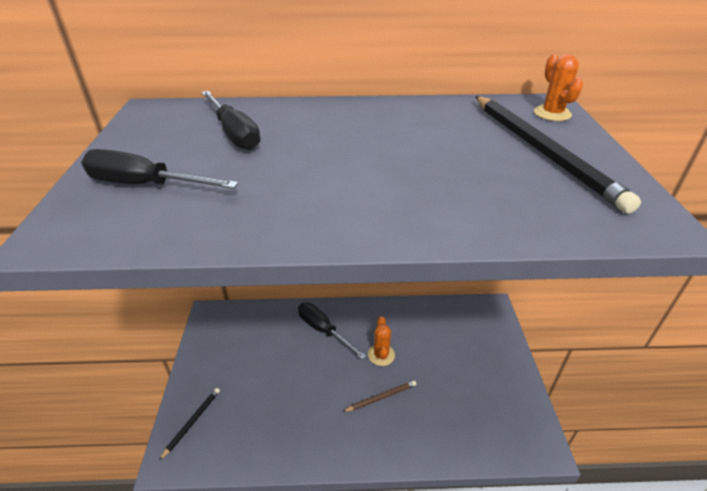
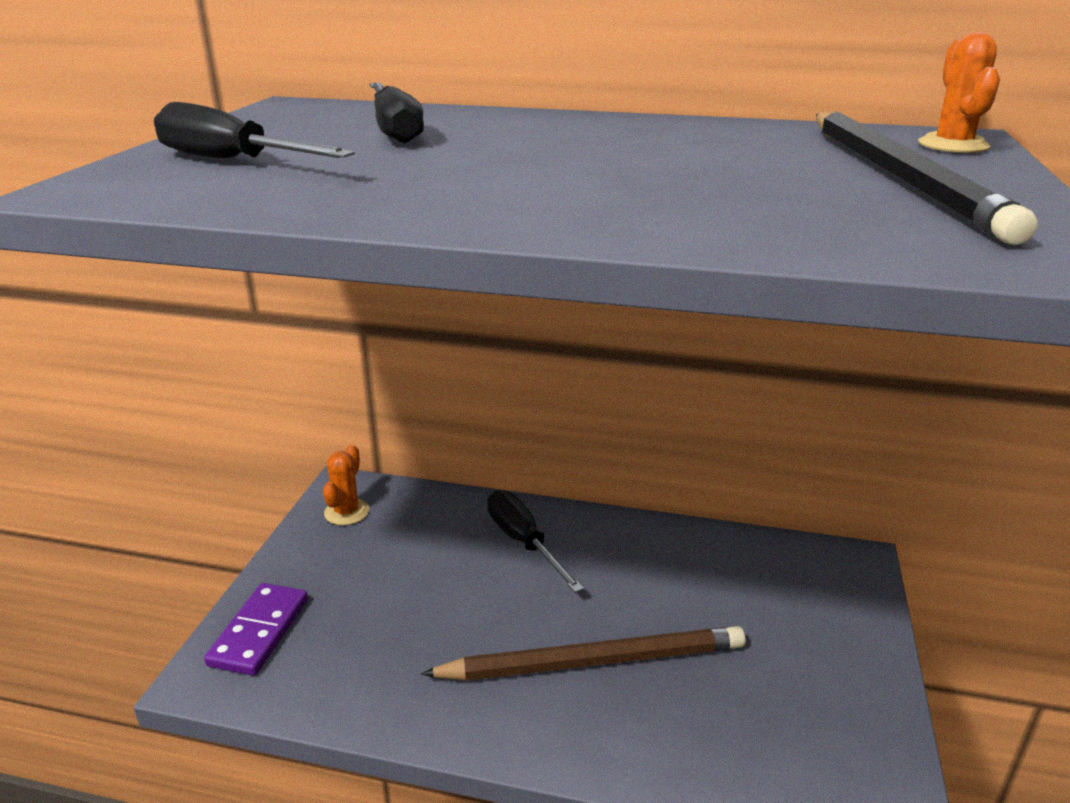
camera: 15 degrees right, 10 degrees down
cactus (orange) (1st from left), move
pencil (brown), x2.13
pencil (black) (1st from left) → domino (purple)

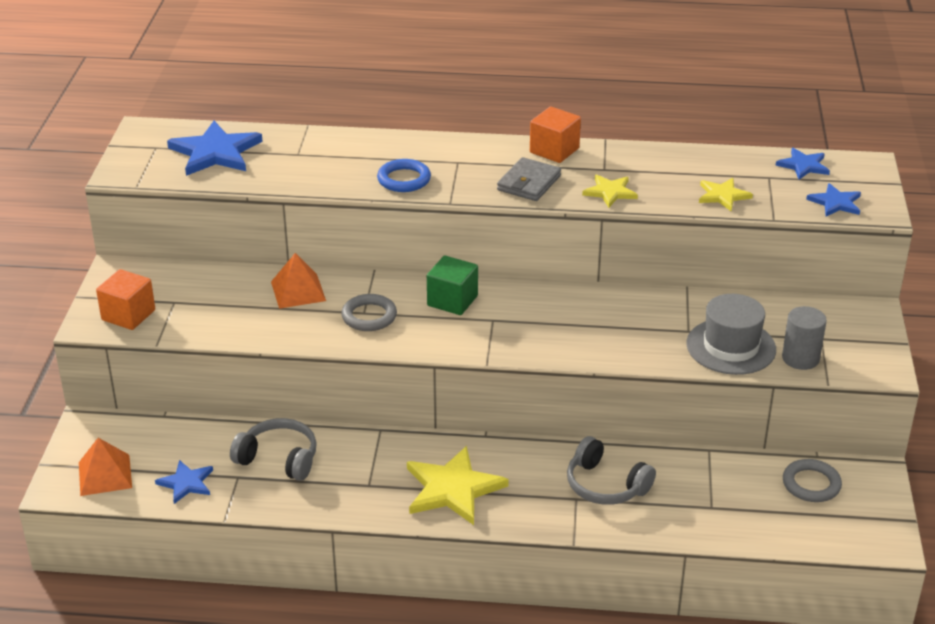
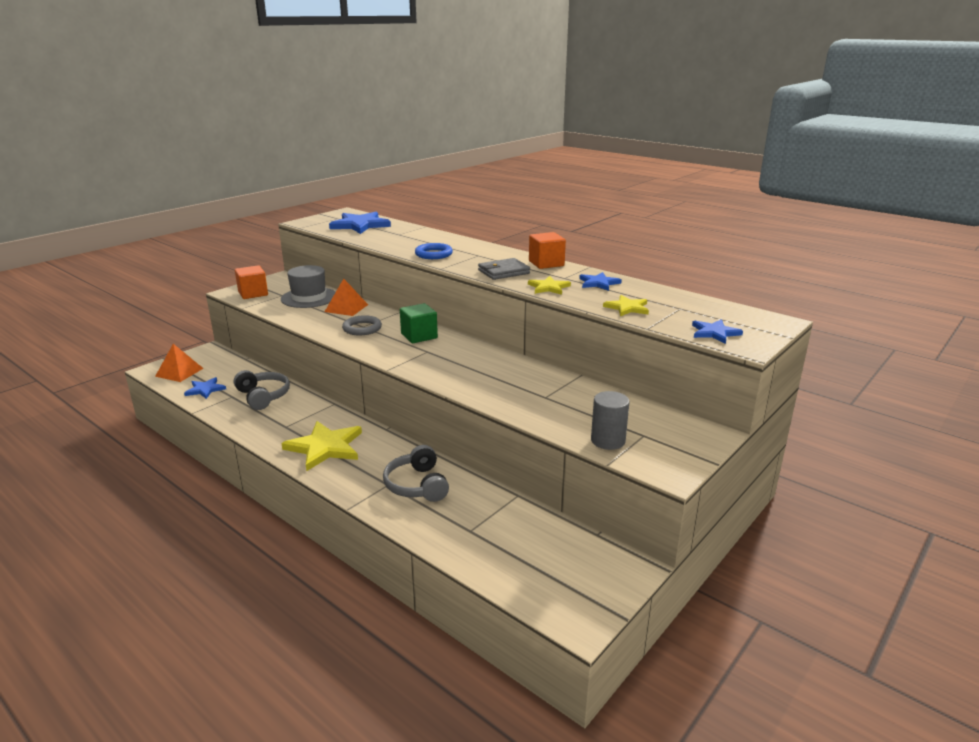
camera: 35 degrees right, 10 degrees down
star (blue) (3rd from left), move
hat (grey), move
ring (grey) (2nd from left) → -

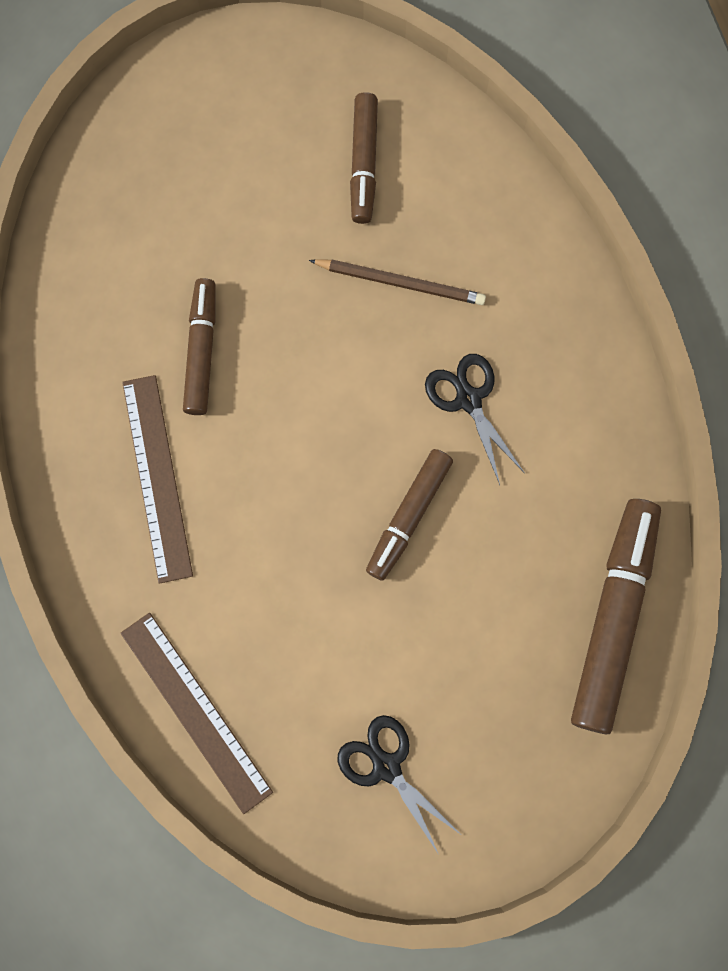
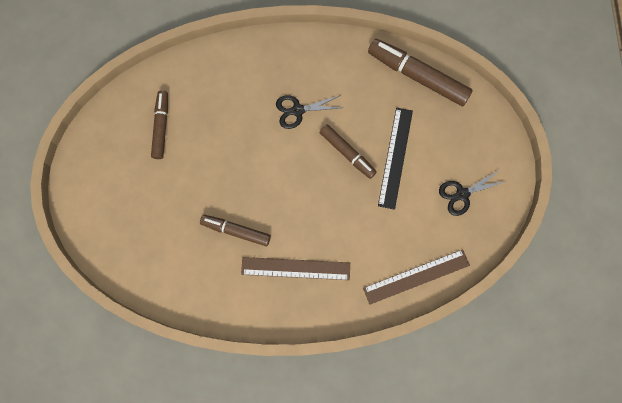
camera: 75 degrees left, 0 degrees up
marker (brown) (2nd from left in the first image) → marker (brown) (1st from left), 105 degrees counterclockwise
pencil (brown) → -
- → ruler (black)

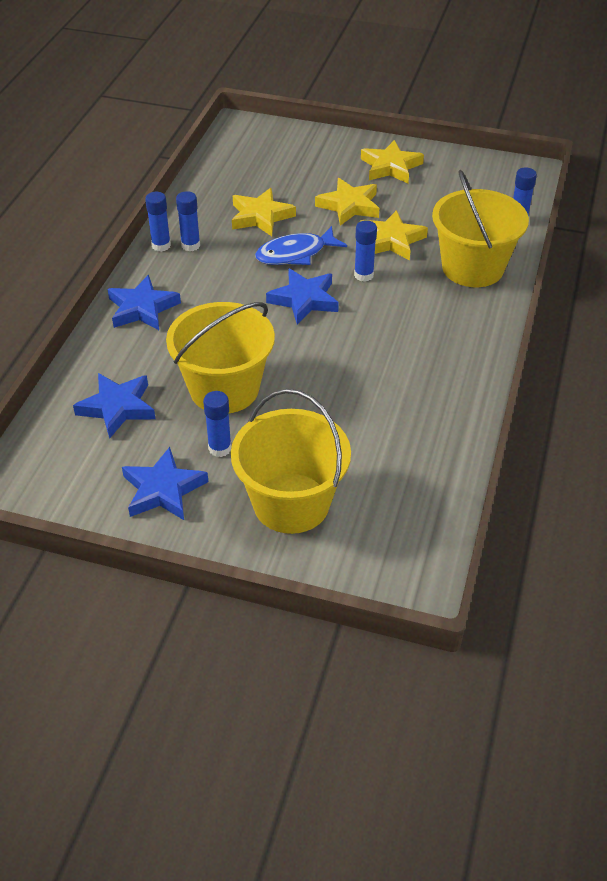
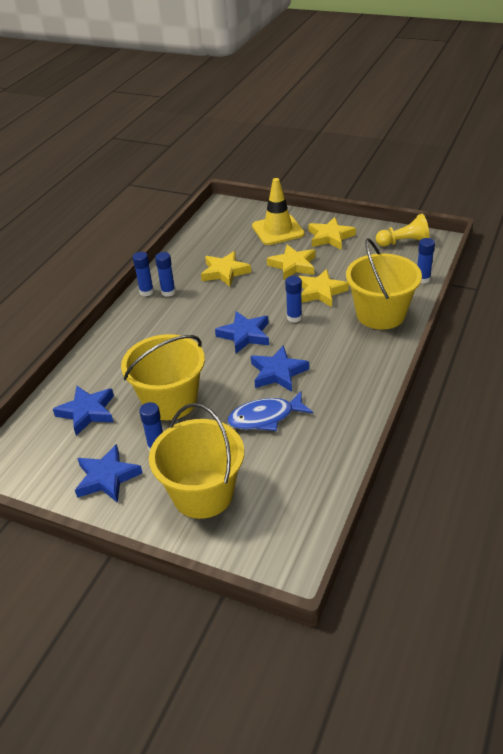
camera: 10 degrees right, 5 degrees down
fish (blue), move
star (blue) (2nd from left in the first image) → star (blue) (4th from left), move
- → traffic cone (yellow)
- → pawn (yellow)

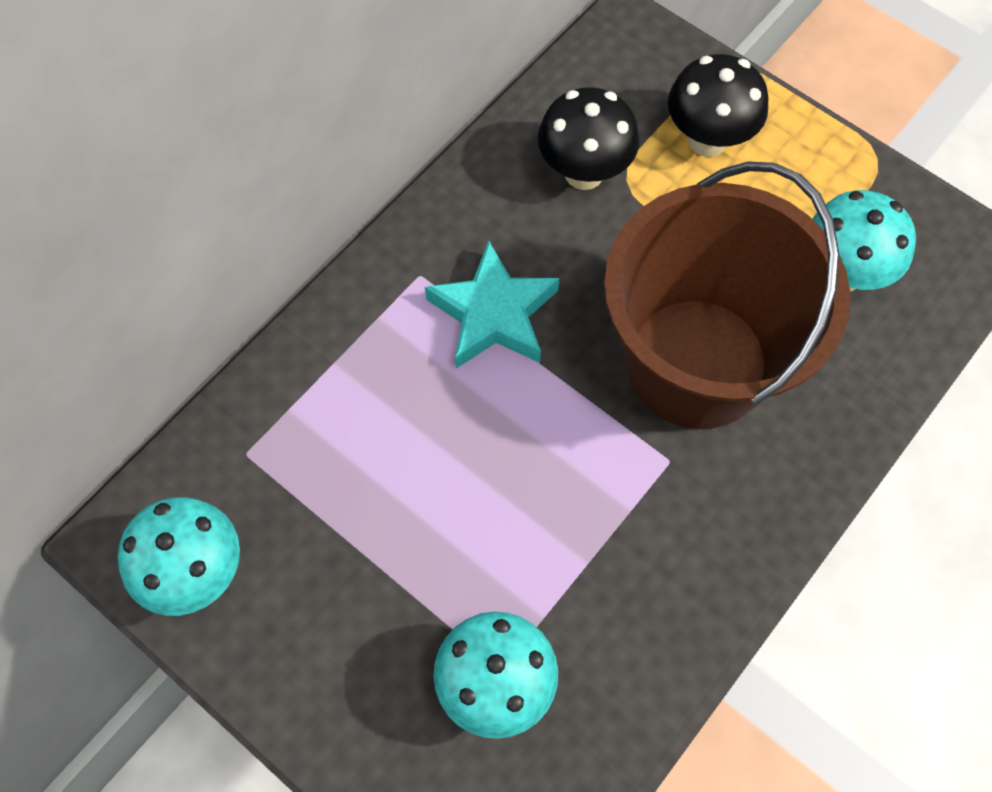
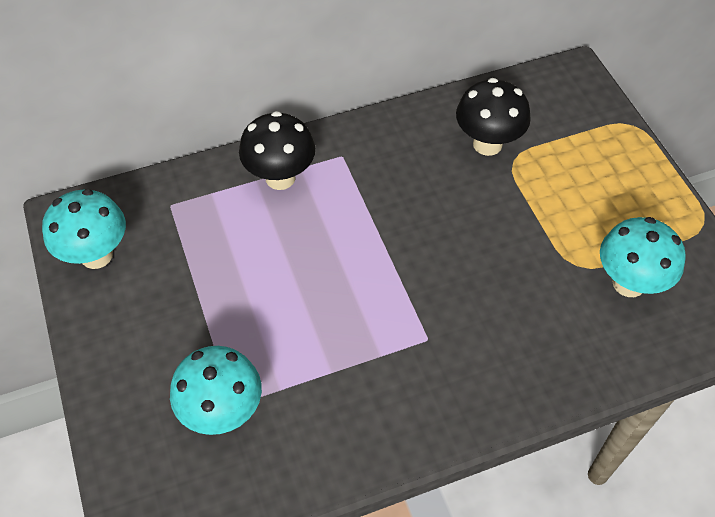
camera: 30 degrees right, 10 degrees down
mushroom (black) (2nd from left in the first image) → mushroom (black) (1st from left), move
bucket (brown) → -
star (turquoise) → -

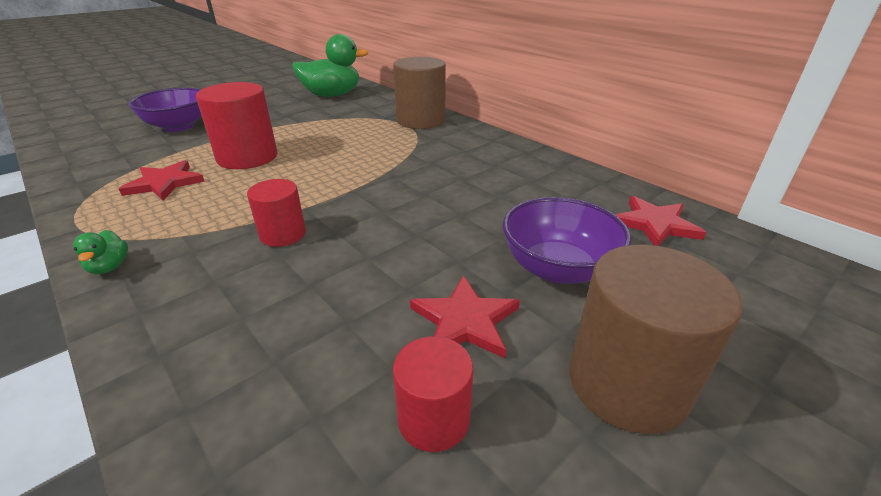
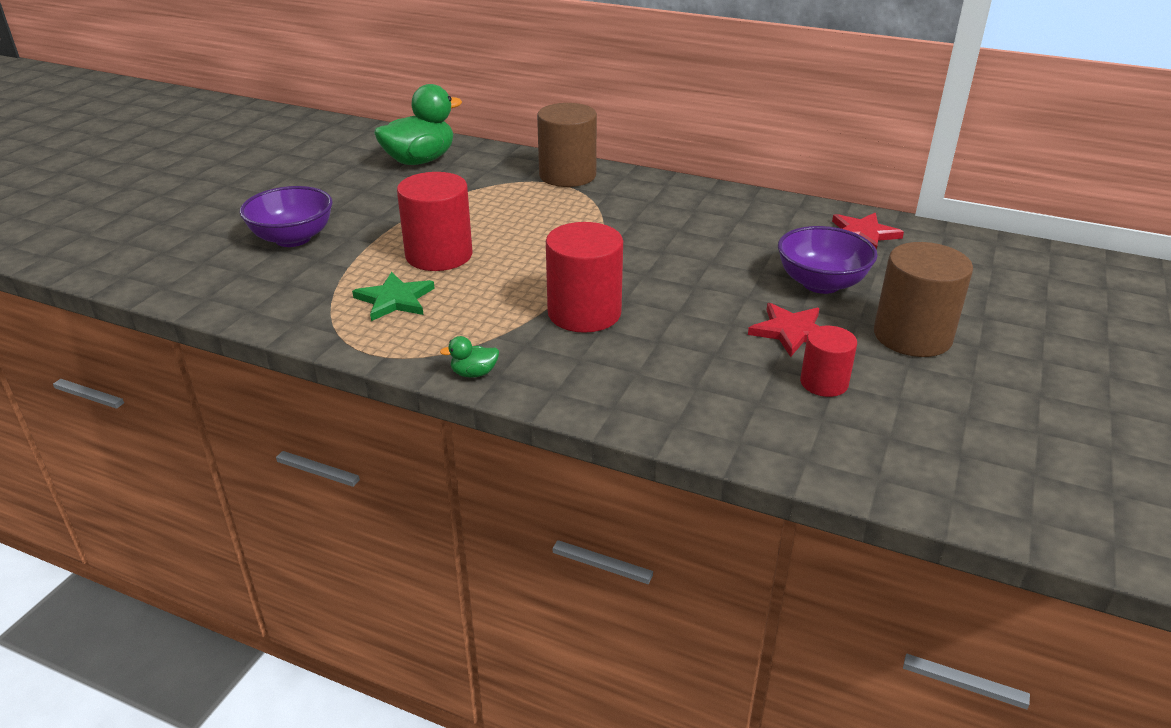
camera: 25 degrees left, 0 degrees up
star (red) (1st from left) → star (green)
cylinder (red) (2nd from left), x1.73
duck (green) (1st from left in the first image) → duck (green) (2nd from left), 120 degrees clockwise

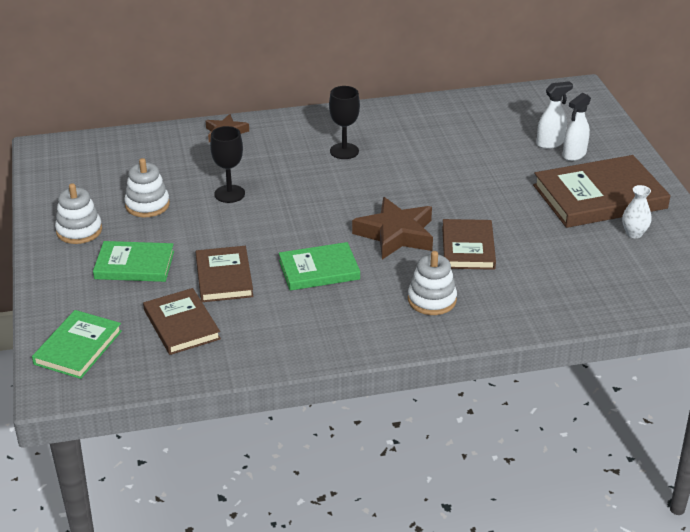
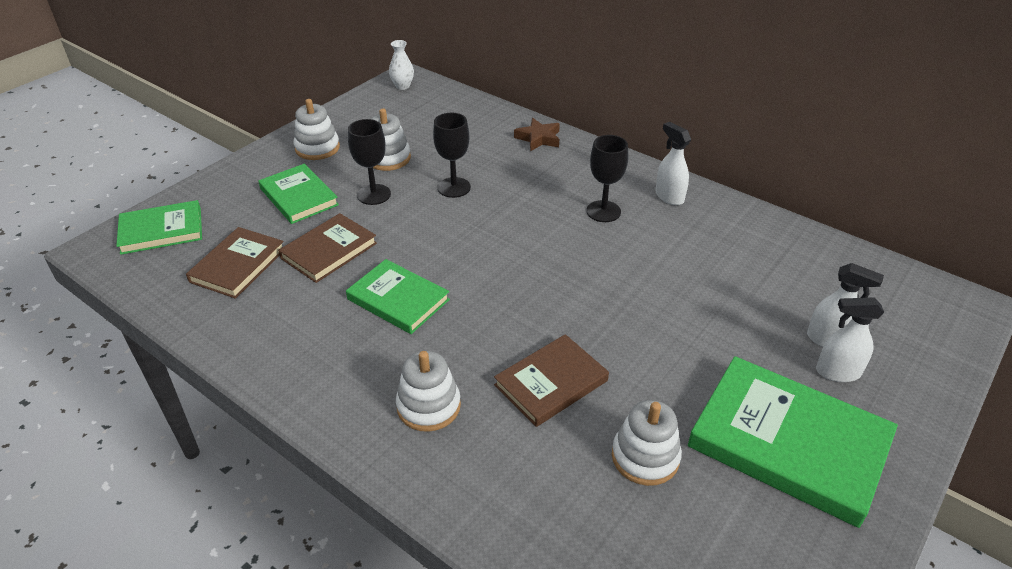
camera: 50 degrees right, 5 degrees up
book (brown) (4th from left) → book (green) (4th from left)
vase (white), move
star (brown) (2nd from left) → -
- → goblet (black) (1st from left)
- → spray bottle (white) (1st from left)
- → stacking toy (white) (4th from left)

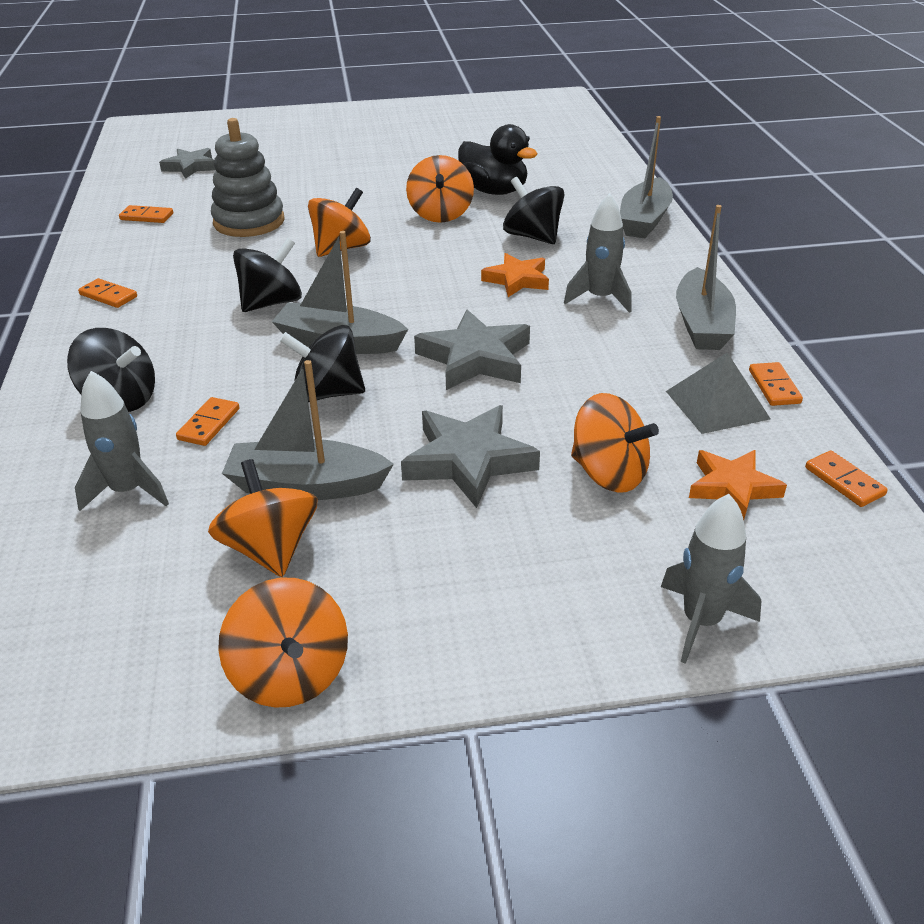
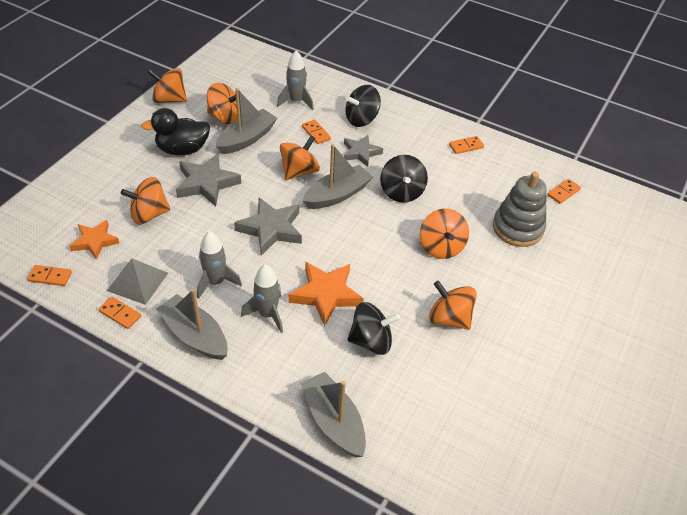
camera: 125 degrees right, 10 degrees up
duck (black), move
star (grey) (1st from left in the first image) → star (grey) (3rd from left), move
star (orange) (1st from left in the first image) → star (orange) (2nd from left), x1.51
spinning top (black) (3rd from left) → spinning top (orange) (4th from left)
rocket (grey) (3rd from left in the first image) → rocket (grey) (1st from left), move

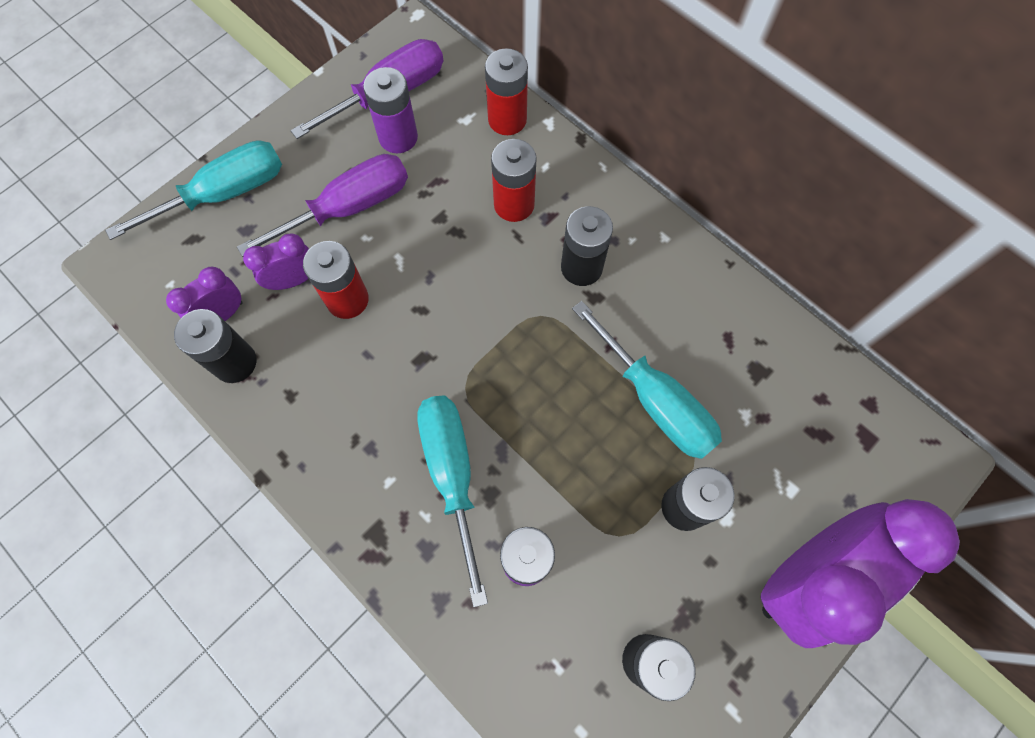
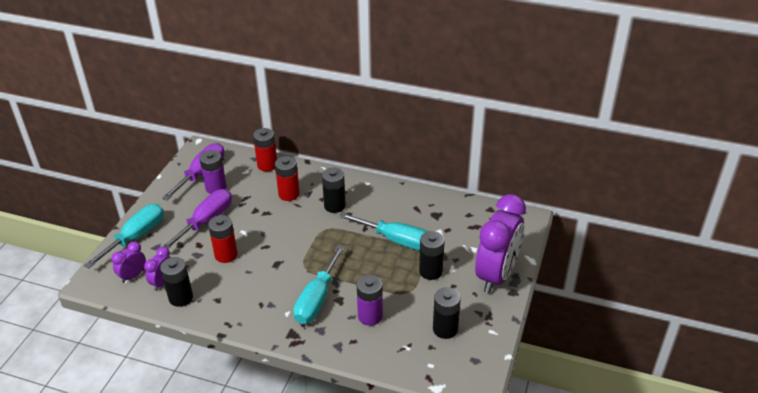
camera: 25 degrees left, 30 degrees down
clock (purple) (2nd from left in the first image) → clock (purple) (1st from left), move
screwdriver (turquoise) (2nd from left), 120 degrees counterclockwise

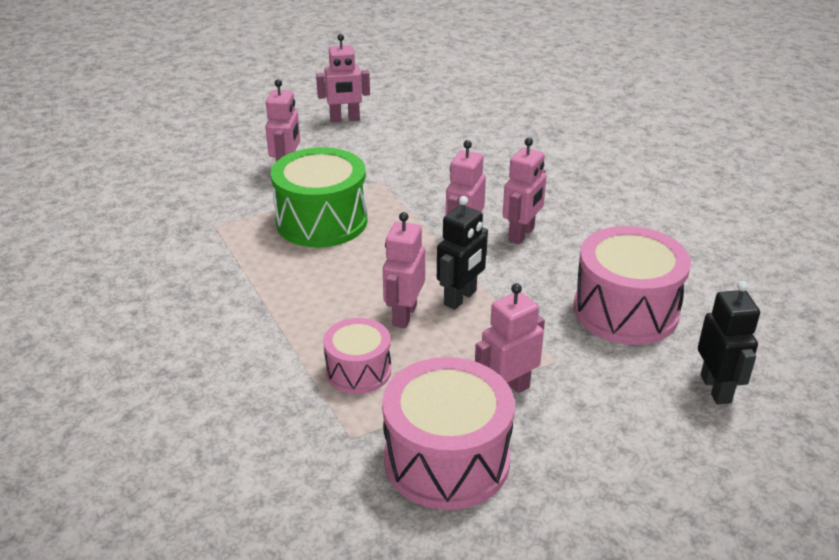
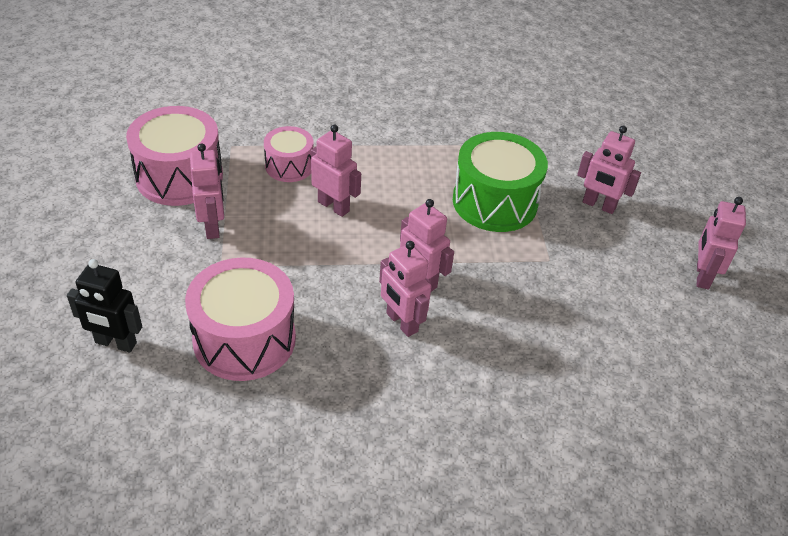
camera: 110 degrees right, 10 degrees up
robot (black) (1st from left) → -

